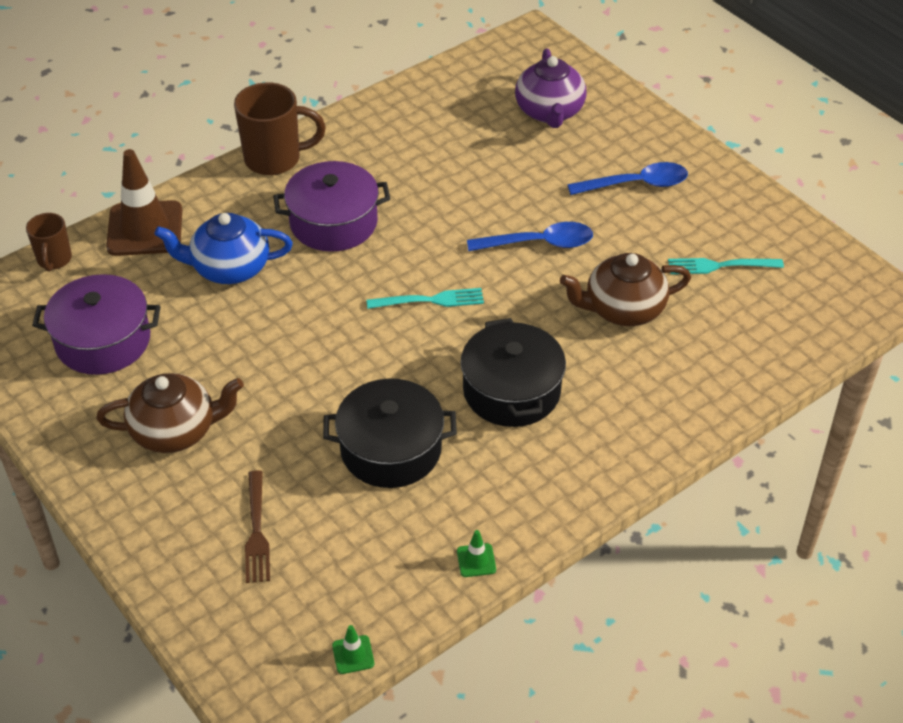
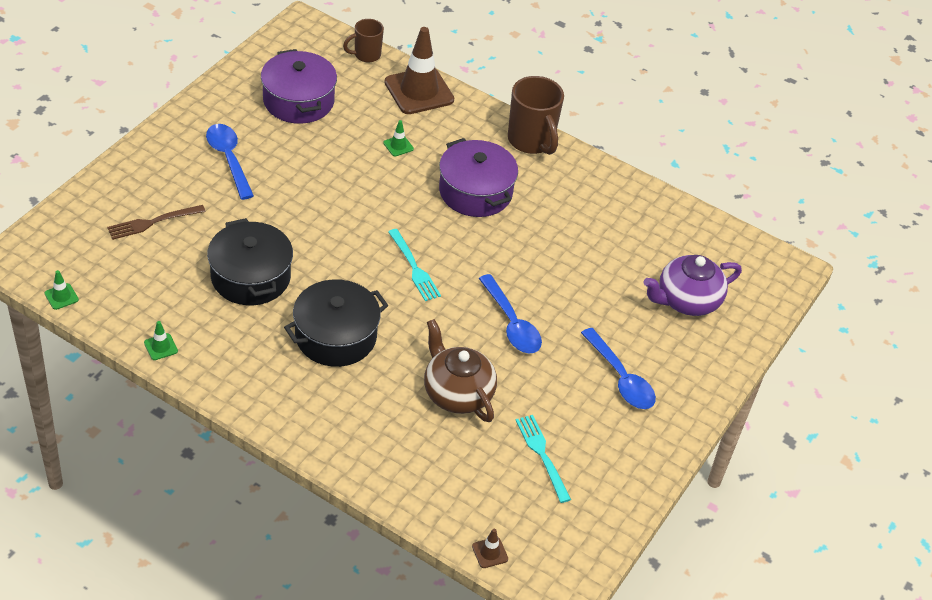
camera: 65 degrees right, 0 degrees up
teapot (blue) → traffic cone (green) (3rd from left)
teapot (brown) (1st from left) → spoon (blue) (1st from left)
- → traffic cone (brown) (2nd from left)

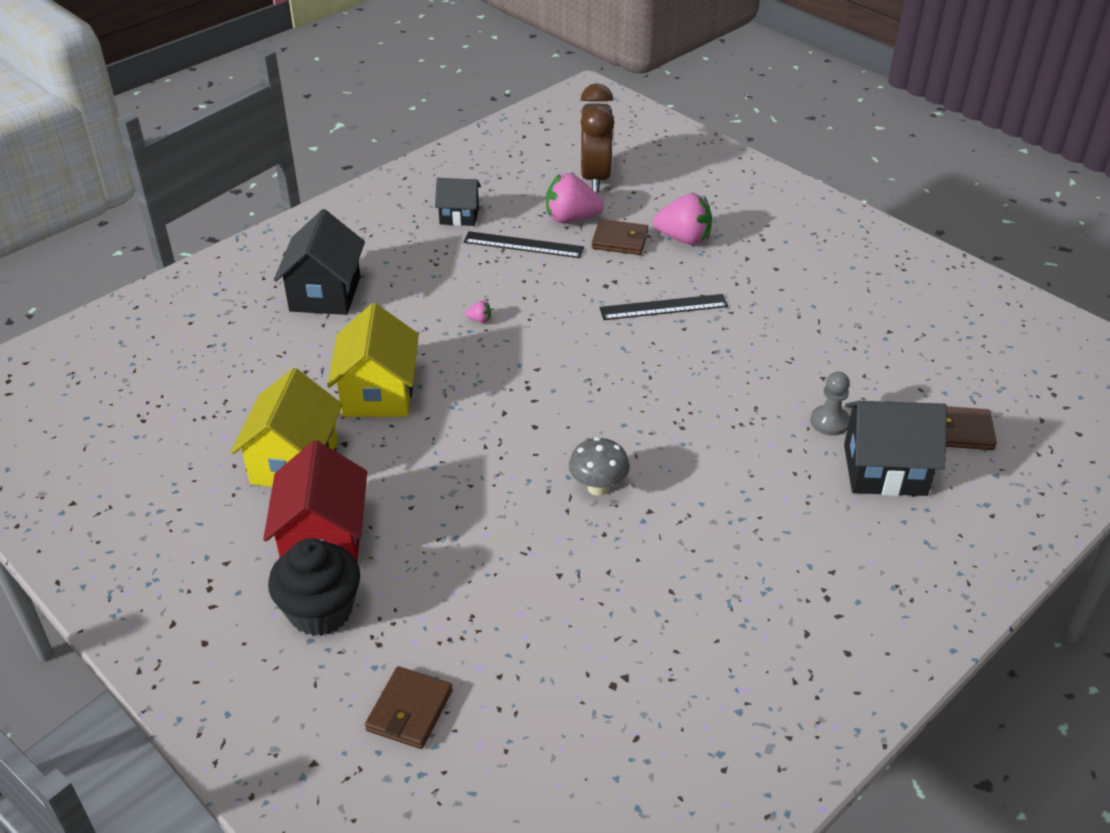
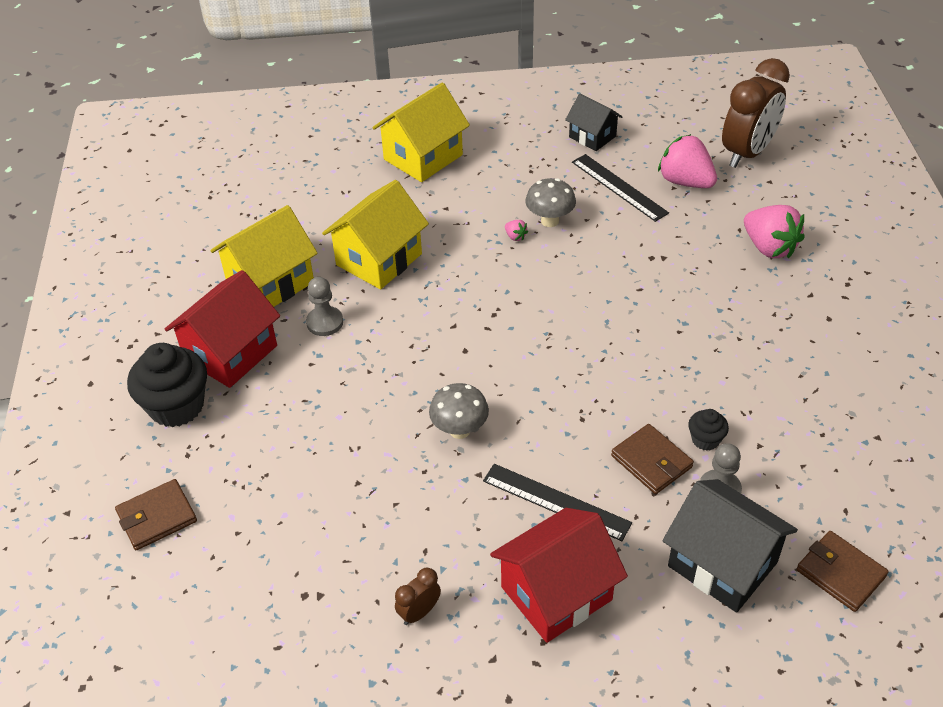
camera: 40 degrees right, 5 degrees up
house (black) (1st from left) → house (yellow) (3rd from left)
wallet (brown) (2nd from left), move
ruler (black) (2nd from left in the first image) → ruler (black) (1st from left), move
- → mushroom (grey) (2nd from left)
- → pawn (grey) (1st from left)
- → cupcake (black) (2nd from left)
- → house (red) (2nd from left)
- → clock (brown) (1st from left)

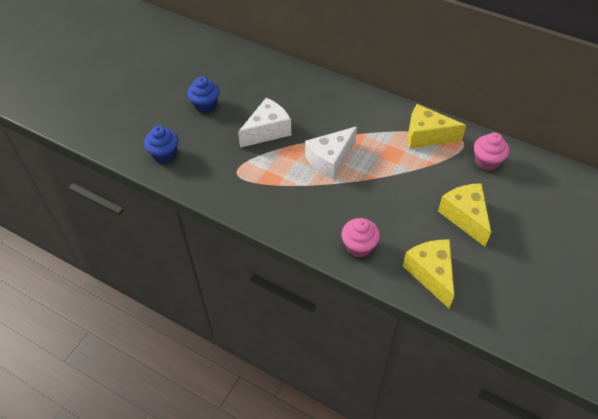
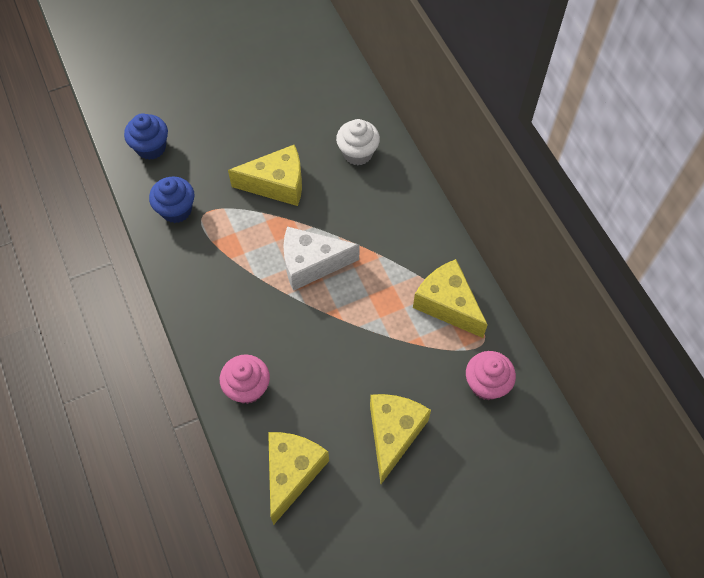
camera: 35 degrees right, 10 degrees up
cupcake (blue) (2nd from left), move
cheese (white) (1st from left) → cheese (yellow) (1st from left)
- → cupcake (white)

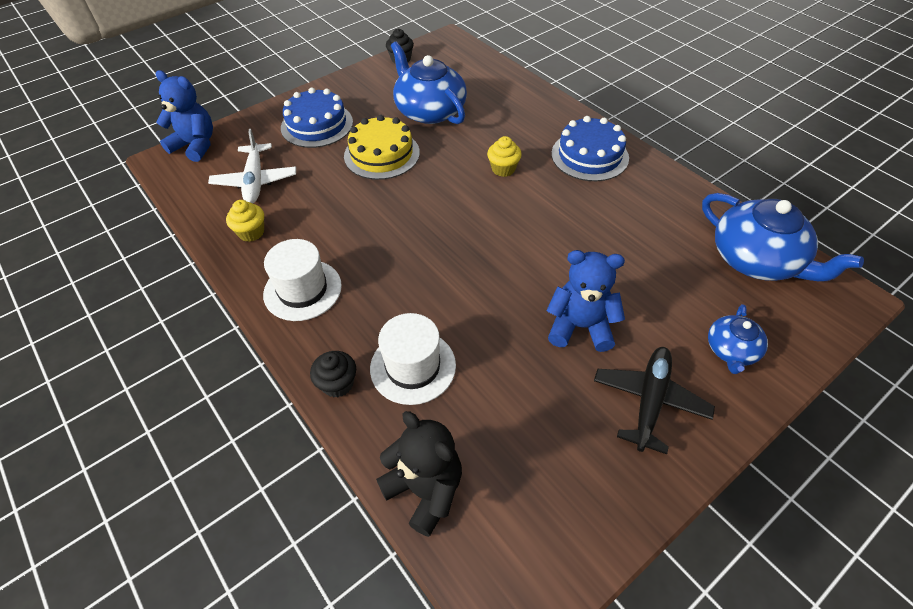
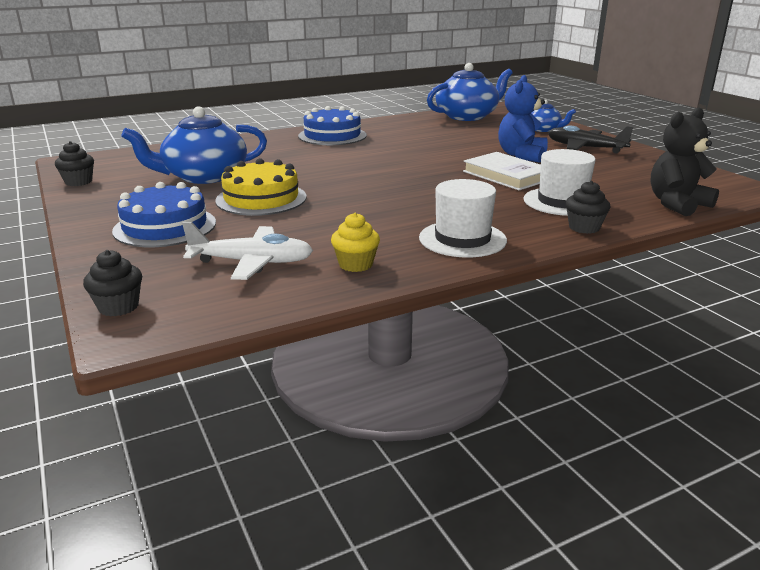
camera: 80 degrees left, 25 degrees down
teddy bear (blue) (1st from left) → cupcake (black) (2nd from left)
cupcake (yellow) (2nd from left) → -
- → book (white)

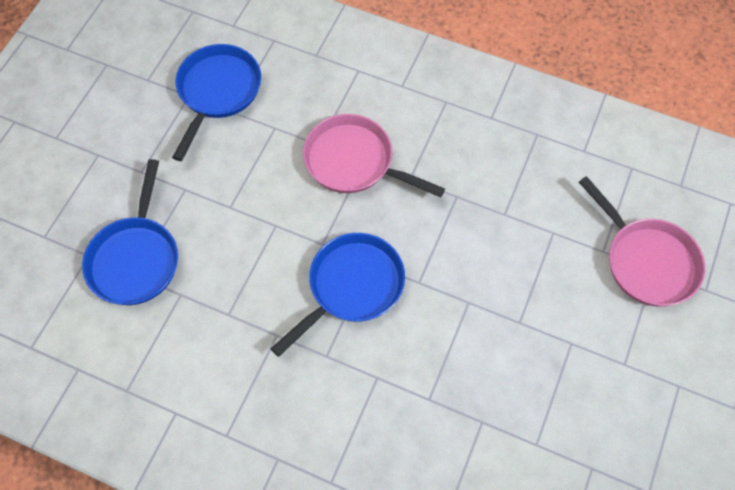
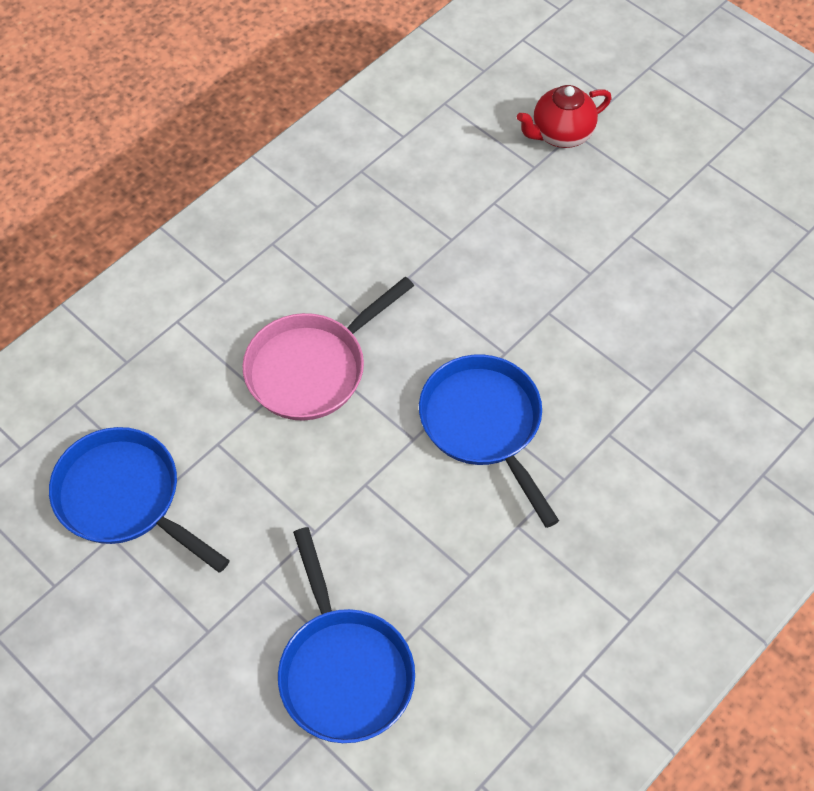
camera: 70 degrees left, 5 degrees down
pan (blue) (1st from left in the first image) → pan (blue) (2nd from left), 45 degrees clockwise
pan (pink) (2nd from left) → teapot (red)

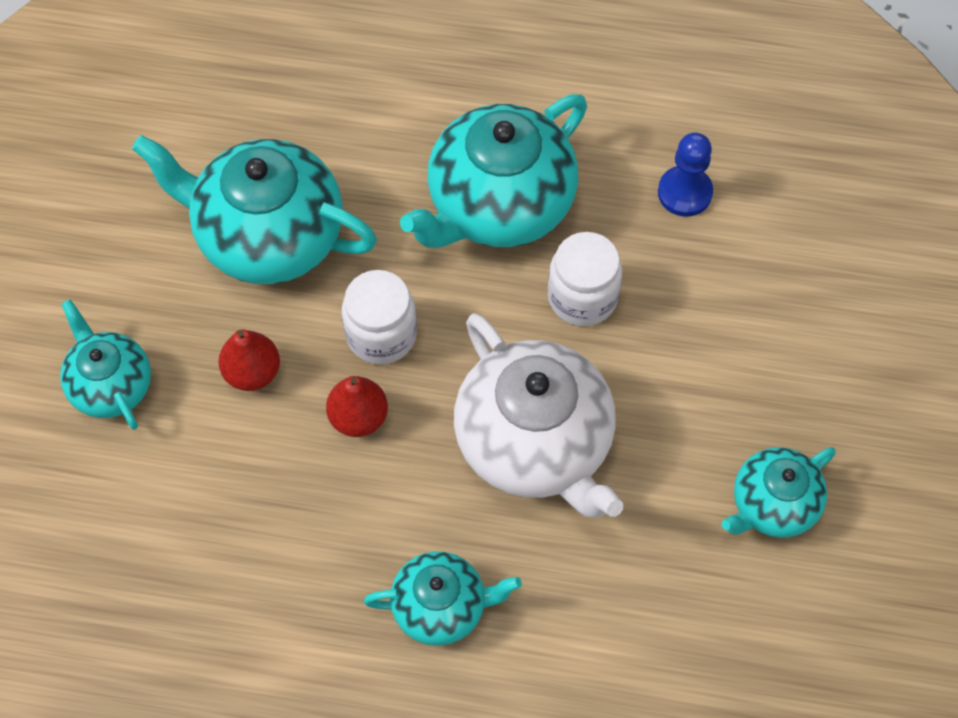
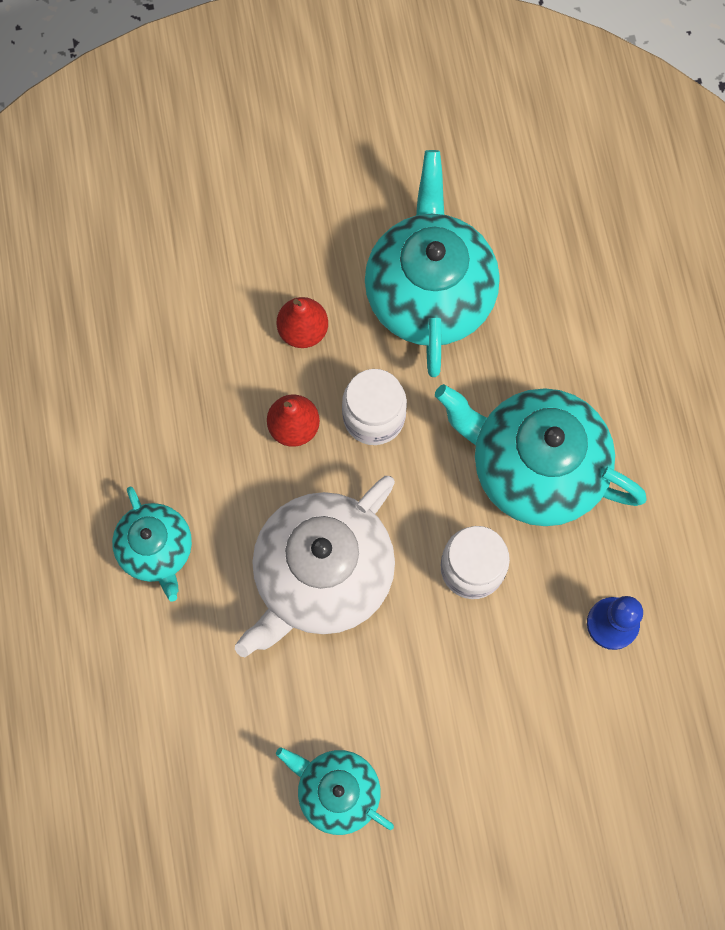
camera: 70 degrees right, 10 degrees up
teapot (turquoise) (1st from left) → -

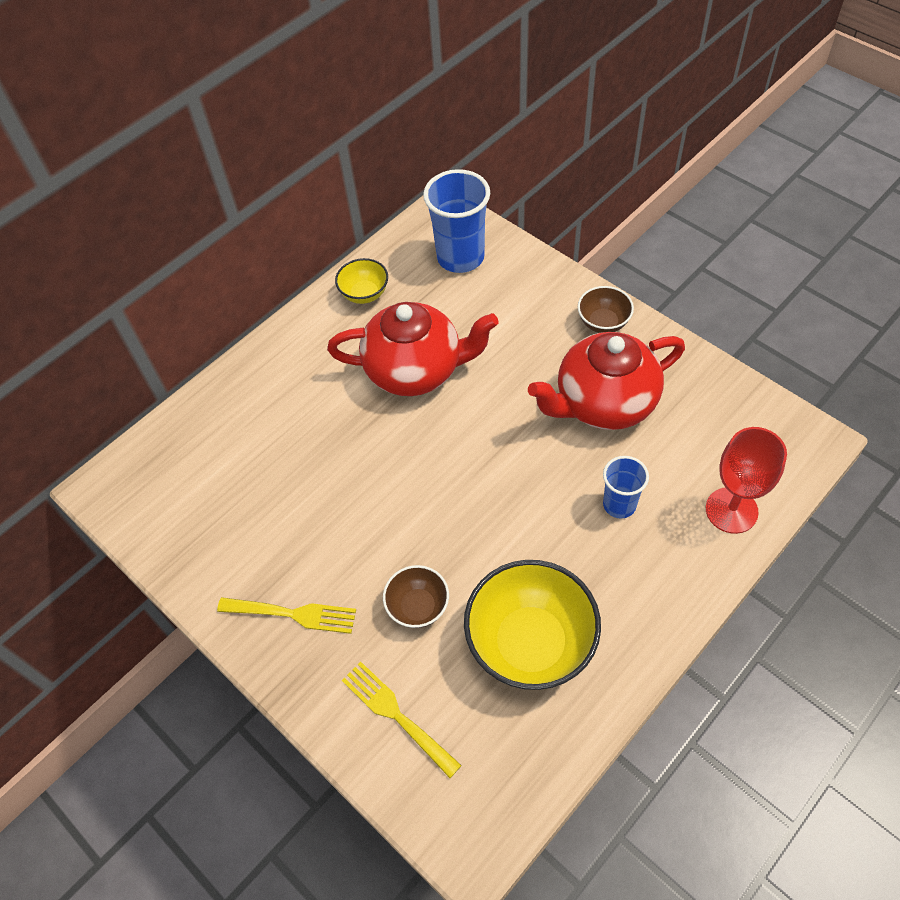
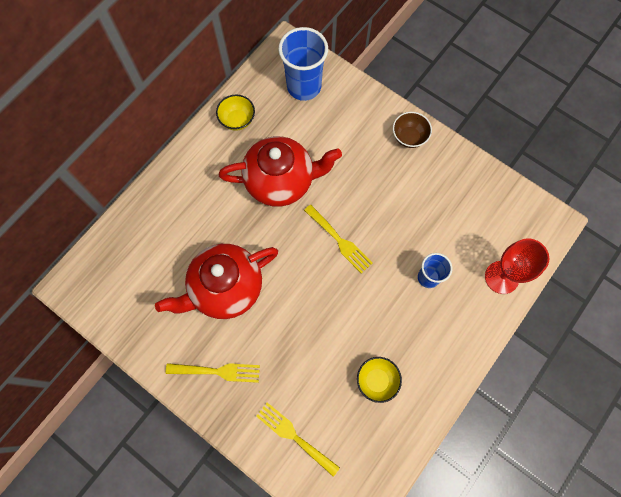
camera: 10 degrees left, 15 degrees up
teapot (red) (2nd from left in the first image) → teapot (red) (1st from left), move
bowl (yellow) (2nd from left), x0.52
bowl (brown) (1st from left) → -
- → fork (yellow) (3rd from left)

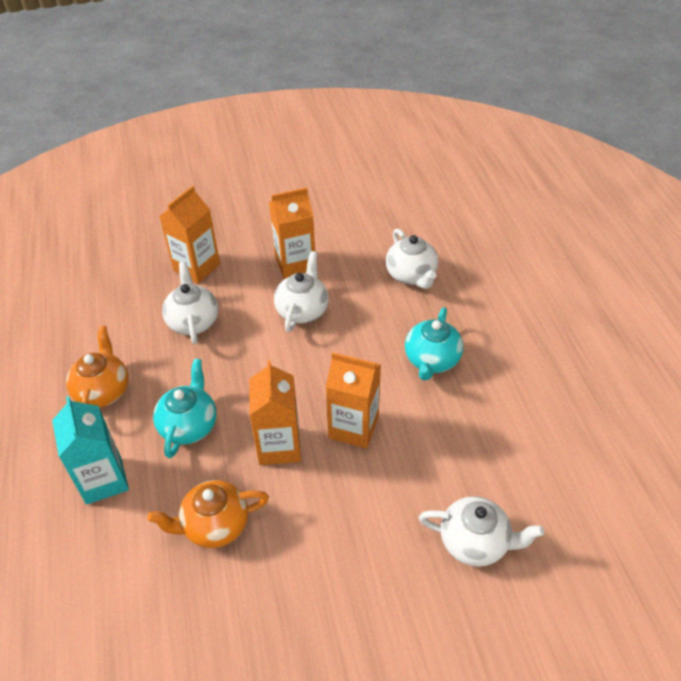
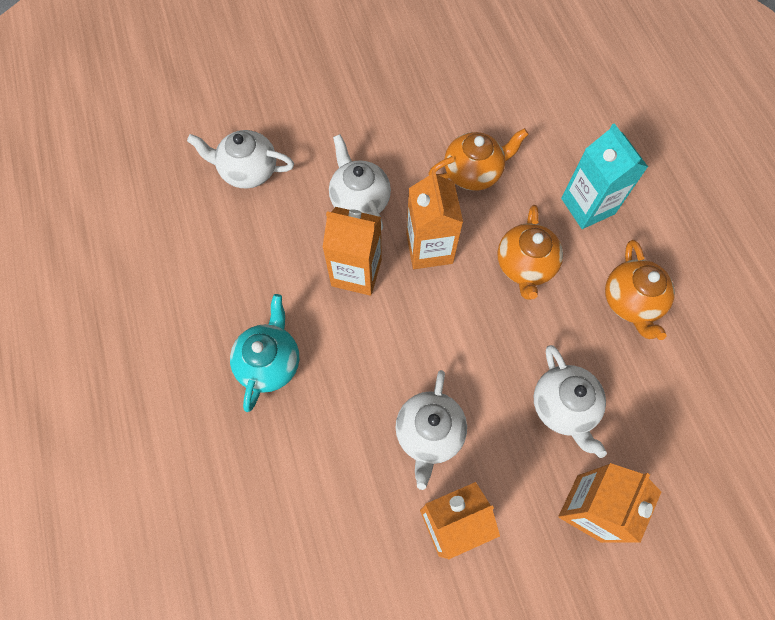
camera: 175 degrees right, 20 degrees up
teapot (white) (3rd from left in the first image) → teapot (white) (2nd from left), move
teapot (turquoise) (1st from left) → teapot (orange) (2nd from left)

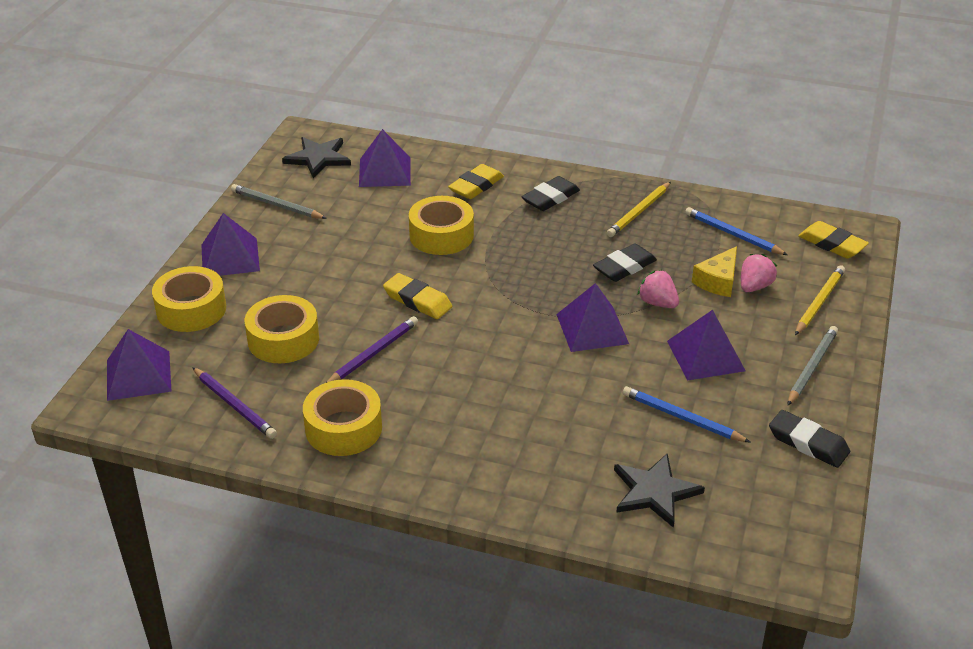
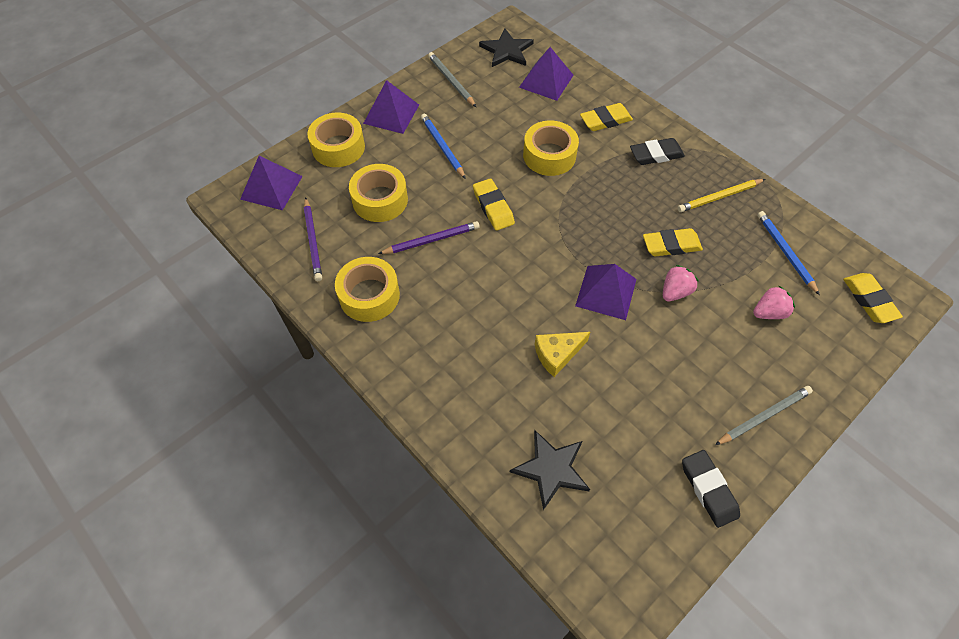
camera: 30 degrees right, 20 degrees up
eraser (black) (2nd from left) → eraser (yellow) (3rd from left)
cheese (yellow), move
pencil (yellow) (2nd from left) → -
strawberry (pink) (1st from left), 60 degrees clockwise
pyramid (purple) (5th from left) → -
pencil (blue) (1st from left), move

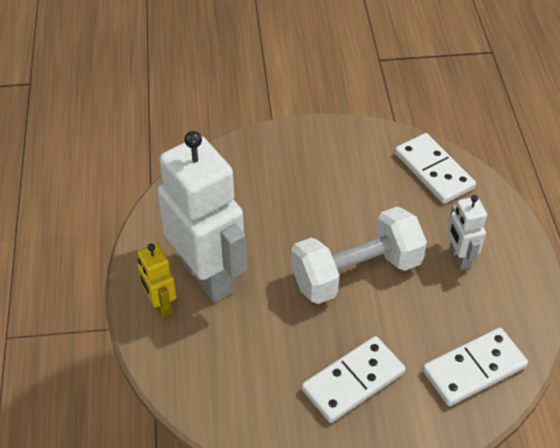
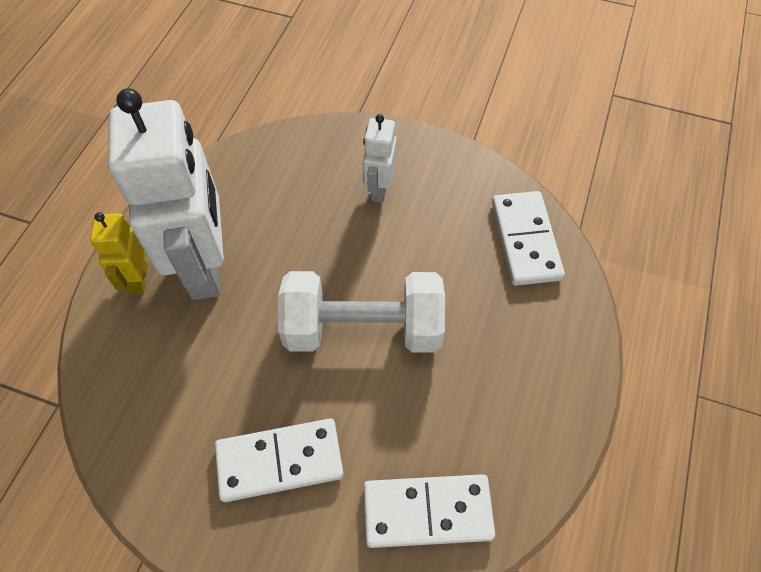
camera: 25 degrees right, 10 degrees up
robot (white) (2nd from left), move

